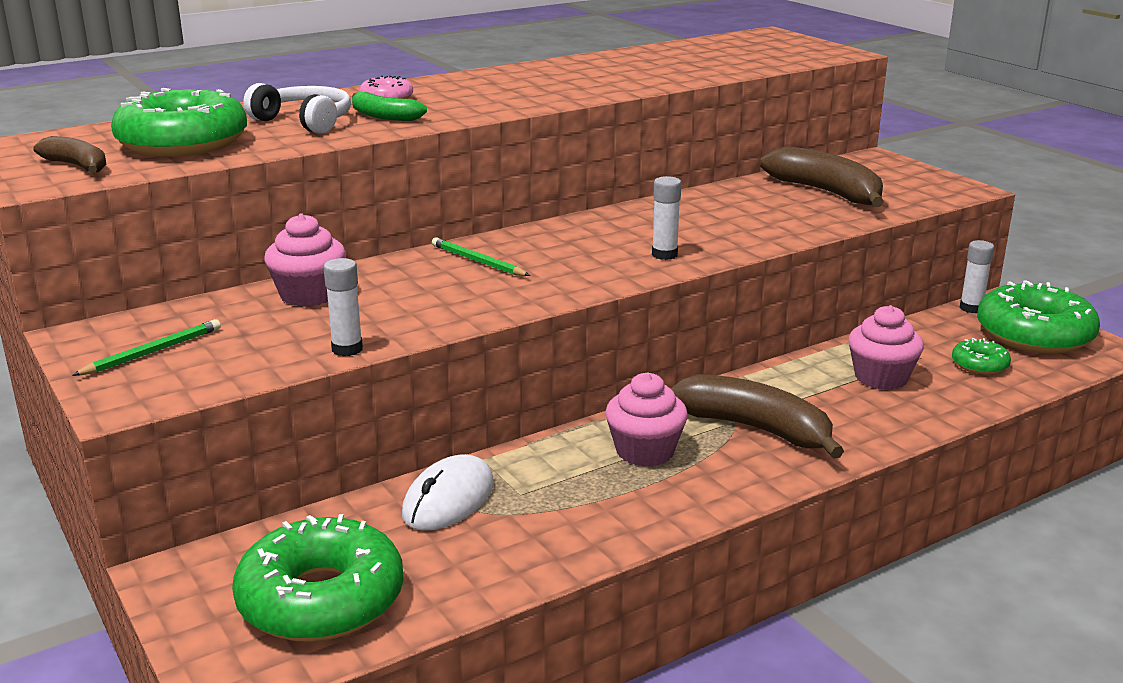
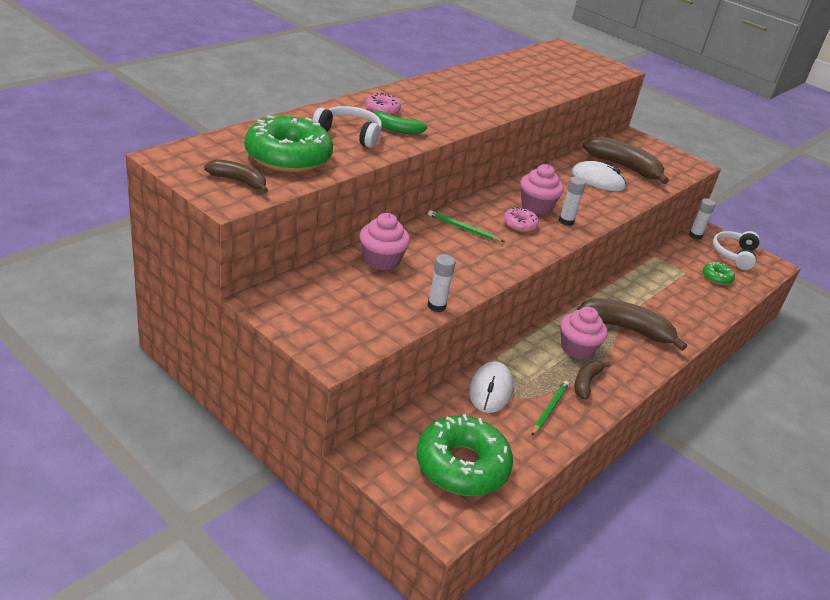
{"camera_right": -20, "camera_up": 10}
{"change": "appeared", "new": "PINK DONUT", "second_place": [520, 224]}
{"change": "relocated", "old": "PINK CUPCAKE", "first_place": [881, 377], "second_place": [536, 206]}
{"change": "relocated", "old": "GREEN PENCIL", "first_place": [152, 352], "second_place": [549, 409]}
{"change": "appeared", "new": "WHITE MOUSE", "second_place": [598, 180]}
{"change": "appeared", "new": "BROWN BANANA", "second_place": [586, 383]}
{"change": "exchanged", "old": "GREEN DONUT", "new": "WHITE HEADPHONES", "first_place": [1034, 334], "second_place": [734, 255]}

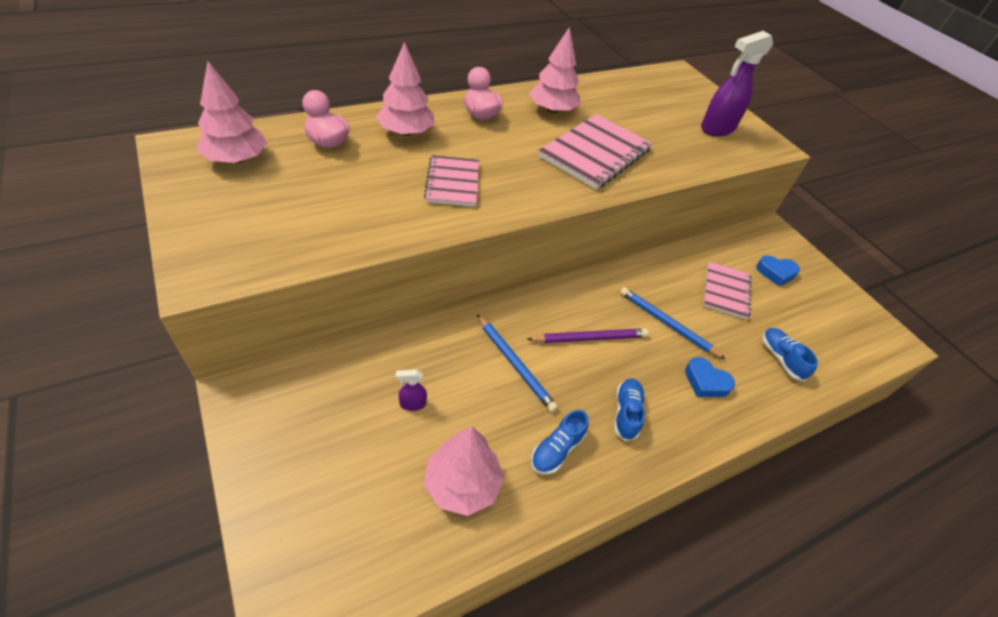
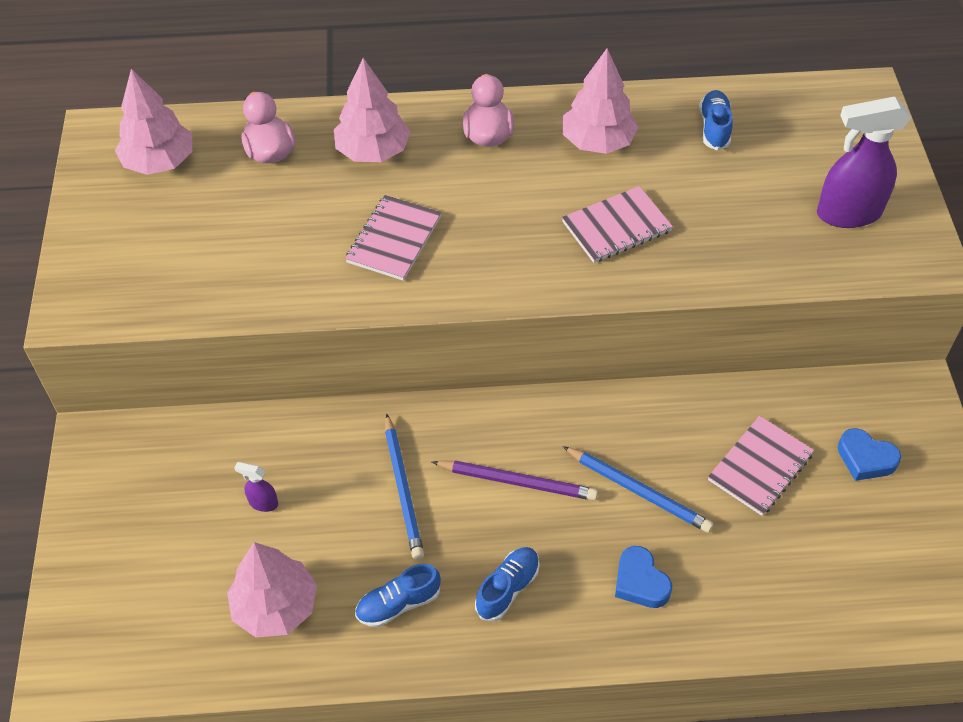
{"camera_right": 30, "camera_up": 5}
{"change": "size", "old": "PINK NOTEBOOK", "first_place": [595, 153], "second_place": [616, 227], "factor": 0.62}
{"change": "spun", "old": "BLUE PENCIL", "first_place": [667, 324], "second_place": [638, 491], "degrees": 150}
{"change": "relocated", "old": "BLUE SHOE", "first_place": [781, 358], "second_place": [714, 128]}

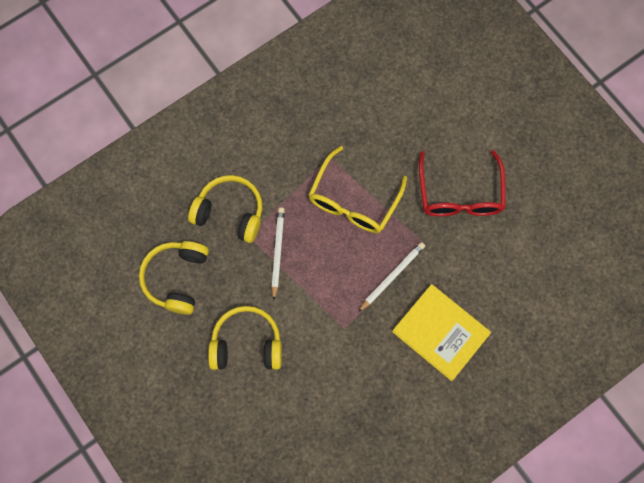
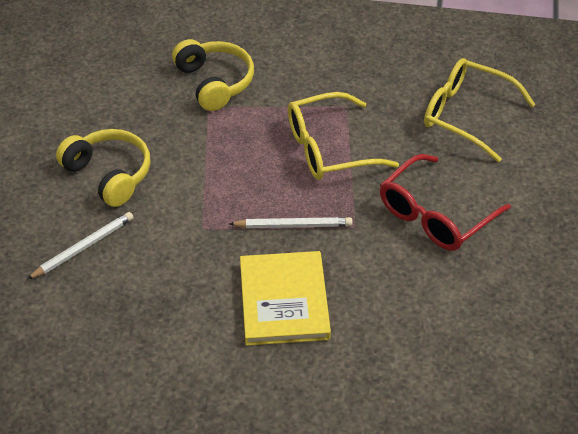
{"camera_right": 45, "camera_up": -25}
{"change": "relocated", "old": "WHITE PENCIL", "first_place": [277, 252], "second_place": [83, 247]}
{"change": "appeared", "new": "YELLOW GLASSES", "second_place": [466, 115]}
{"change": "missing", "old": "YELLOW HEADPHONES", "first_place": [177, 278]}

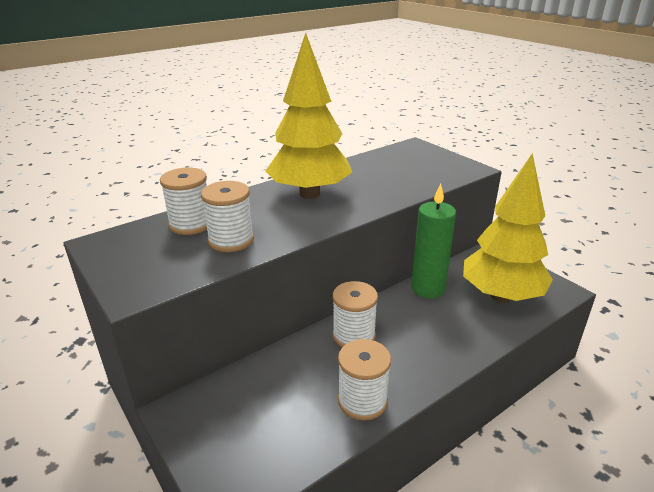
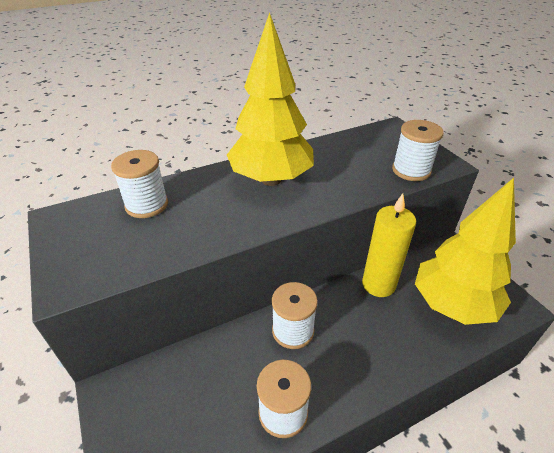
{"camera_right": 10, "camera_up": 10}
{"change": "colour", "old": "GREEN CANDLE", "new": "YELLOW CANDLE", "first_place": [427, 288], "second_place": [378, 284]}
{"change": "relocated", "old": "WHITE SPOOL", "first_place": [231, 240], "second_place": [411, 170]}

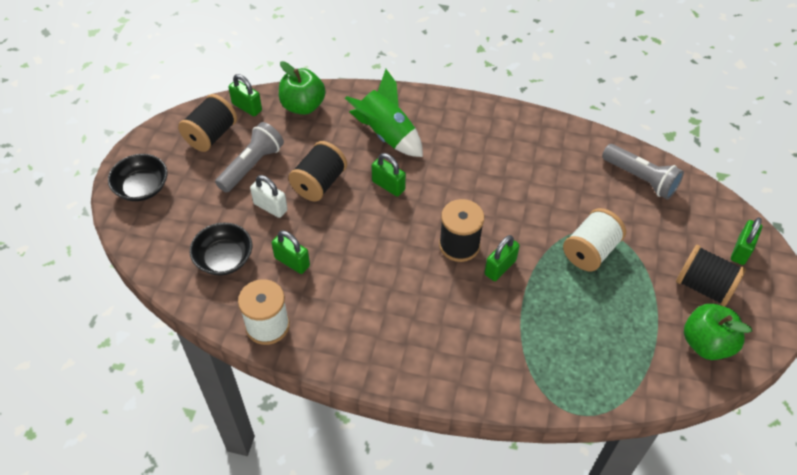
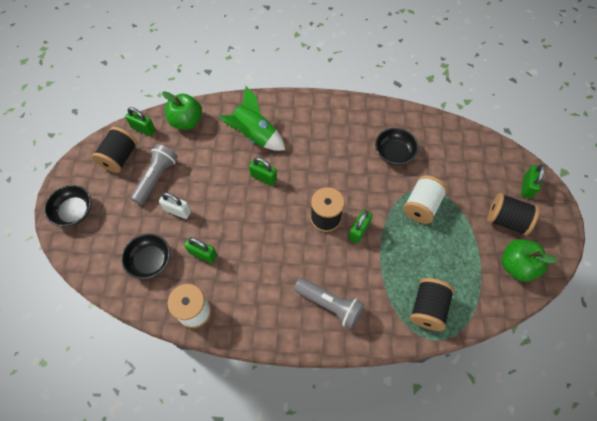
{"camera_right": -10, "camera_up": 10}
{"change": "relocated", "old": "GREY FLASHLIGHT", "first_place": [640, 179], "second_place": [330, 305]}
{"change": "appeared", "new": "BLACK BOWL", "second_place": [394, 153]}
{"change": "relocated", "old": "BLACK SPOOL", "first_place": [319, 183], "second_place": [427, 308]}

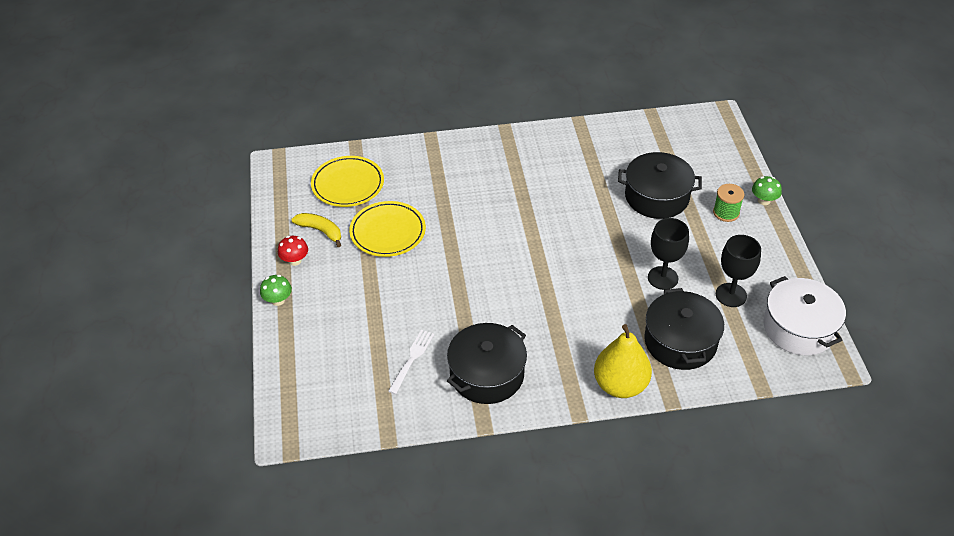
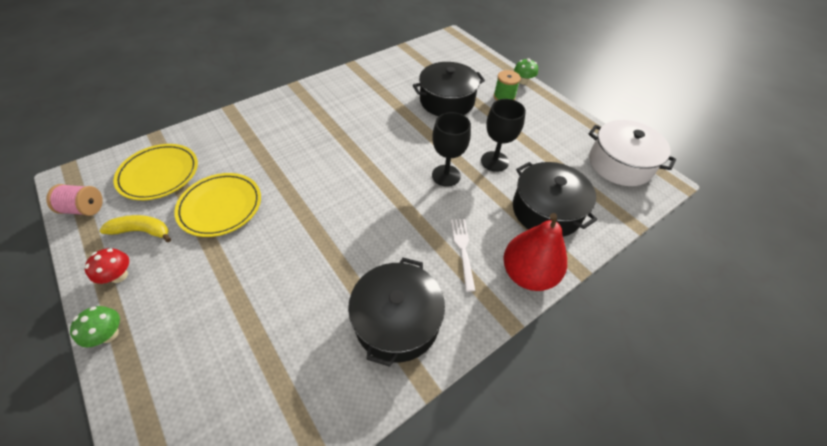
{"camera_right": -30, "camera_up": 5}
{"change": "appeared", "new": "PINK SPOOL", "second_place": [85, 209]}
{"change": "relocated", "old": "BLACK GOBLET", "first_place": [731, 295], "second_place": [446, 175]}
{"change": "relocated", "old": "WHITE FORK", "first_place": [412, 359], "second_place": [463, 250]}
{"change": "colour", "old": "YELLOW PEAR", "new": "RED PEAR", "first_place": [620, 385], "second_place": [527, 274]}

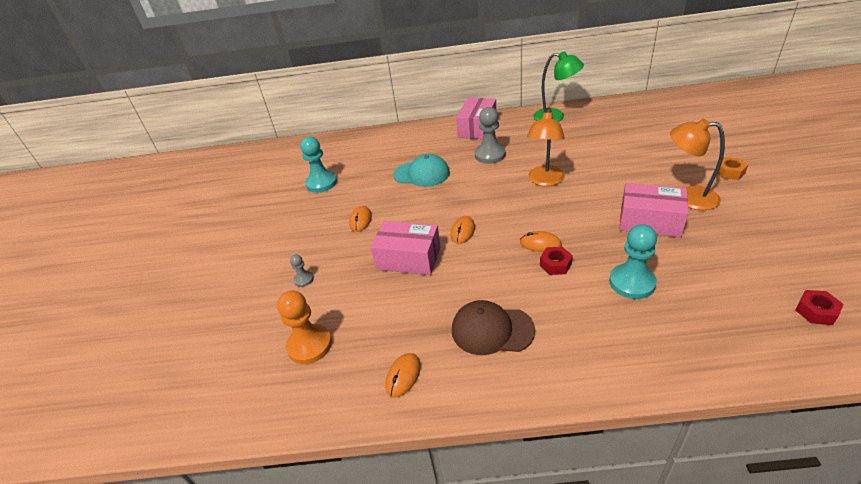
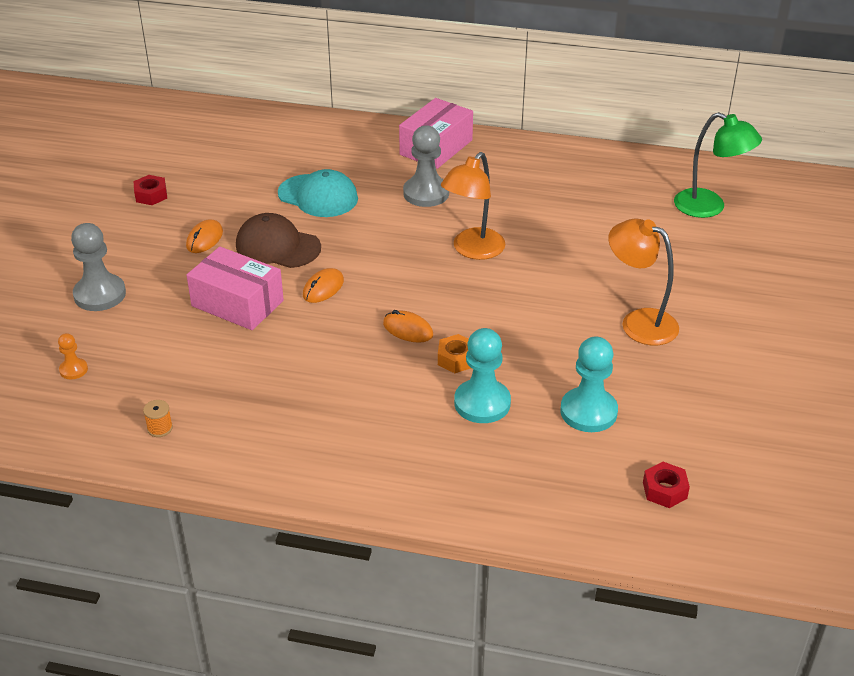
{"camera_right": 10, "camera_up": 0}
{"change": "size", "old": "ORANGE PAWN", "first_place": [309, 345], "second_place": [73, 370], "factor": 0.5}
{"change": "size", "old": "GREY PAWN", "first_place": [304, 279], "second_place": [100, 294], "factor": 1.98}
{"change": "relocated", "old": "RED NUT", "first_place": [555, 264], "second_place": [151, 195]}
{"change": "exchanged", "old": "ORANGE MOUSE", "new": "ORANGE SPOOL", "first_place": [403, 376], "second_place": [160, 428]}
{"change": "relocated", "old": "BROWN CAP", "first_place": [492, 330], "second_place": [277, 246]}
{"change": "relocated", "old": "ORANGE NUT", "first_place": [729, 172], "second_place": [456, 359]}
{"change": "relocated", "old": "TURQUOISE PAWN", "first_place": [321, 183], "second_place": [588, 412]}
{"change": "relocated", "old": "GREEN LAMP", "first_place": [555, 117], "second_place": [709, 207]}
{"change": "missing", "old": "PINK BOX", "first_place": [650, 221]}

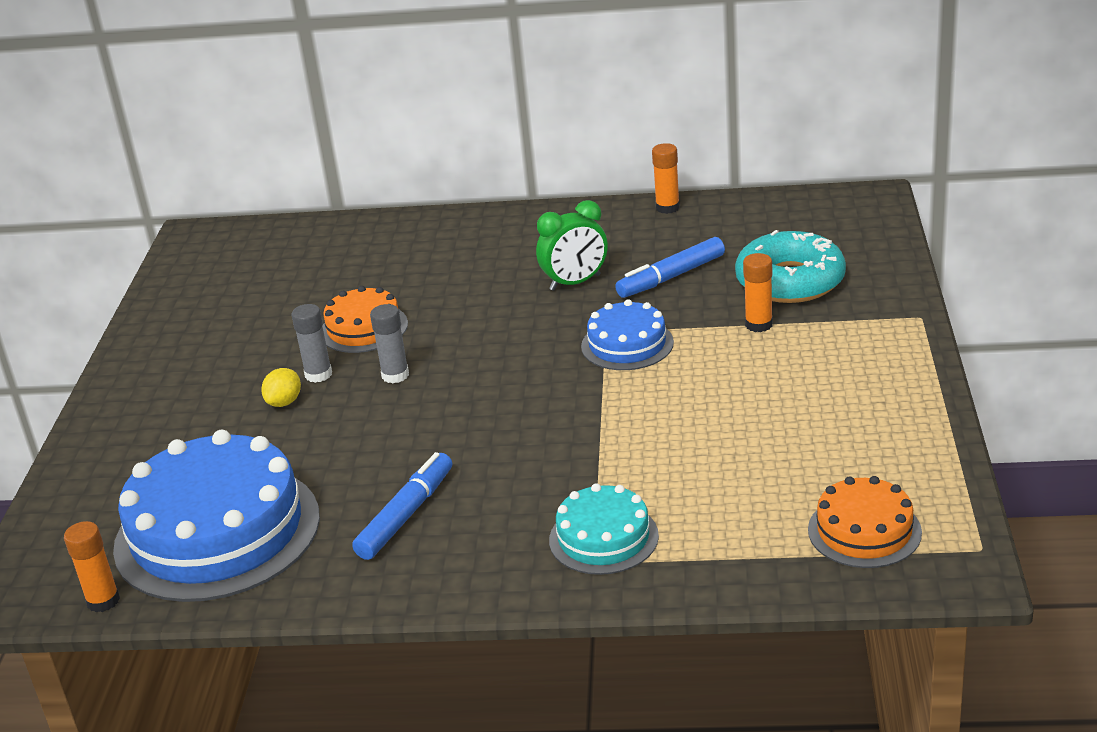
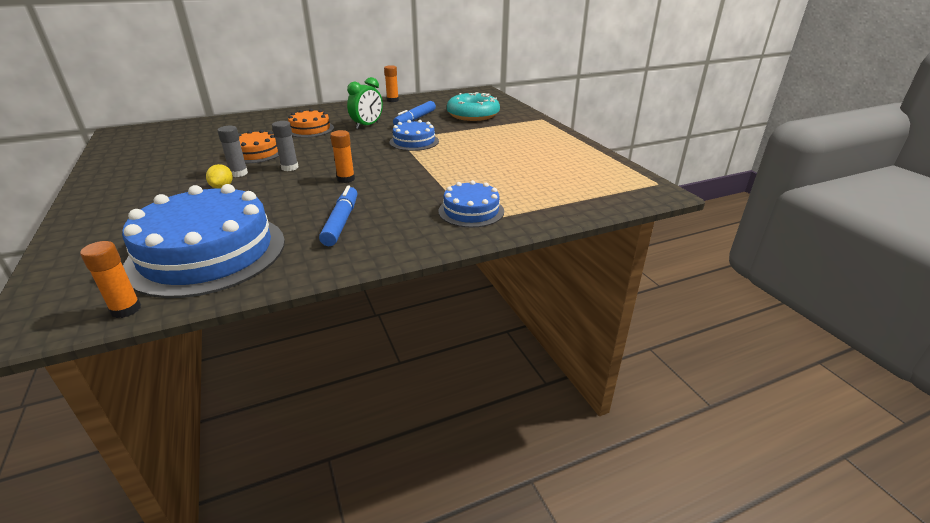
{"camera_right": -30, "camera_up": 0}
{"change": "relocated", "old": "ORANGE CAKE", "first_place": [864, 531], "second_place": [310, 129]}
{"change": "relocated", "old": "ORANGE GLUE STICK", "first_place": [759, 325], "second_place": [346, 179]}
{"change": "colour", "old": "TURQUOISE CAKE", "new": "BLUE CAKE", "first_place": [603, 538], "second_place": [471, 211]}

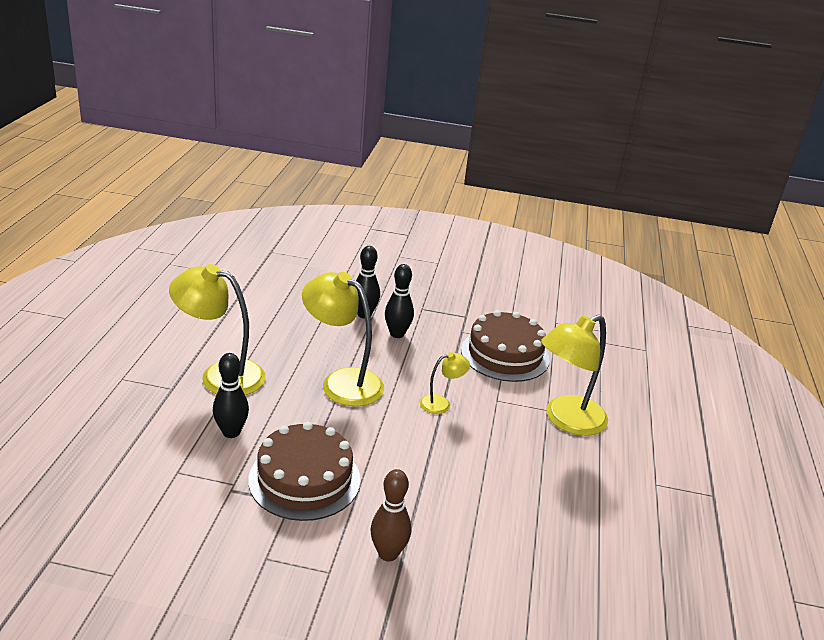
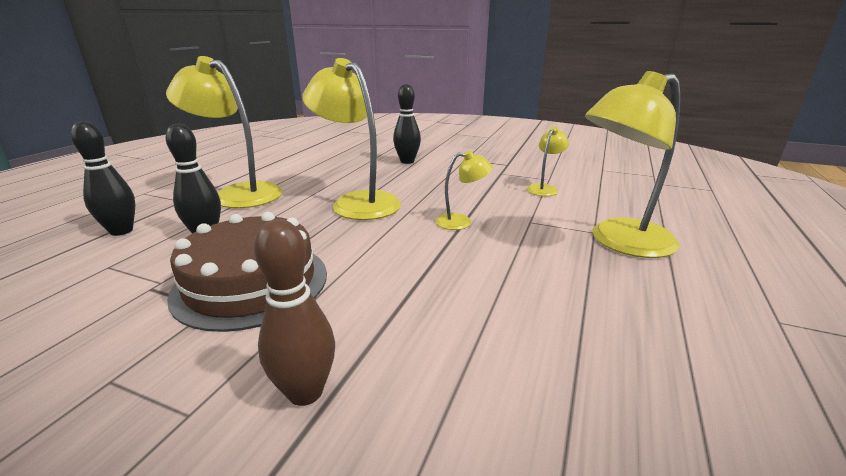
{"camera_right": 15, "camera_up": -5}
{"change": "relocated", "old": "BLACK BOWLING PIN", "first_place": [397, 334], "second_place": [121, 231]}
{"change": "exchanged", "old": "BROWN CAKE", "new": "YELLOW LAMP", "first_place": [505, 354], "second_place": [544, 188]}

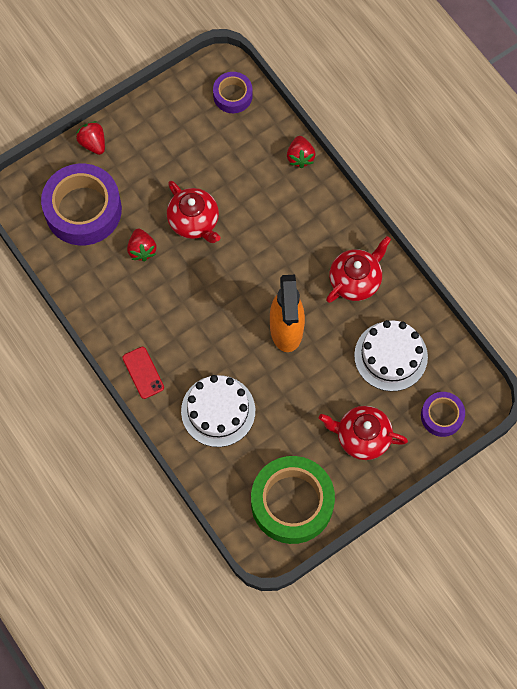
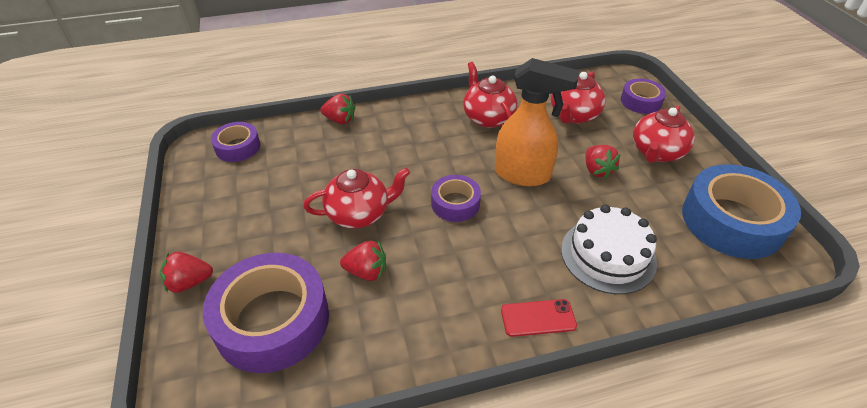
{"camera_right": -70, "camera_up": -25}
{"change": "appeared", "new": "PURPLE TAPE", "second_place": [455, 203]}
{"change": "exchanged", "old": "WHITE CAKE", "new": "RED TEAPOT", "first_place": [391, 356], "second_place": [573, 115]}
{"change": "appeared", "new": "RED STRAWBERRY", "second_place": [597, 170]}
{"change": "colour", "old": "GREEN TAPE", "new": "BLUE TAPE", "first_place": [292, 503], "second_place": [732, 221]}

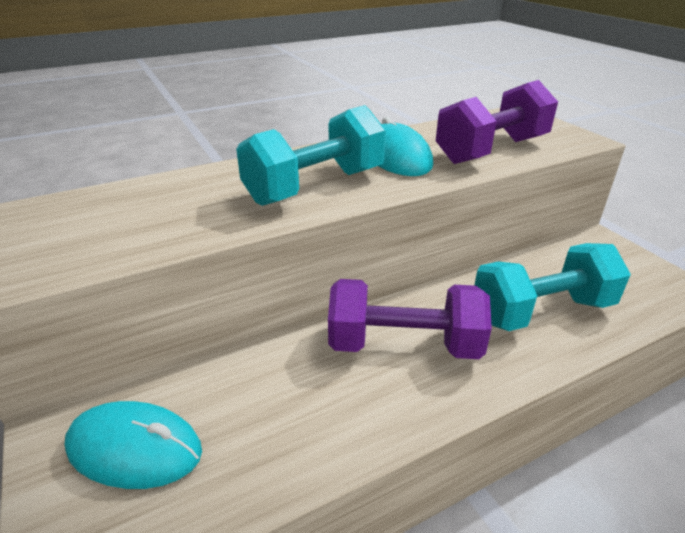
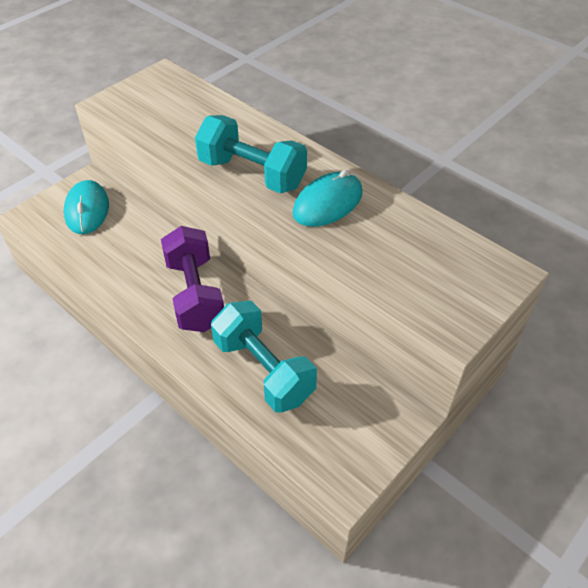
{"camera_right": 70, "camera_up": 15}
{"change": "missing", "old": "PURPLE DUMBBELL", "first_place": [491, 150]}

